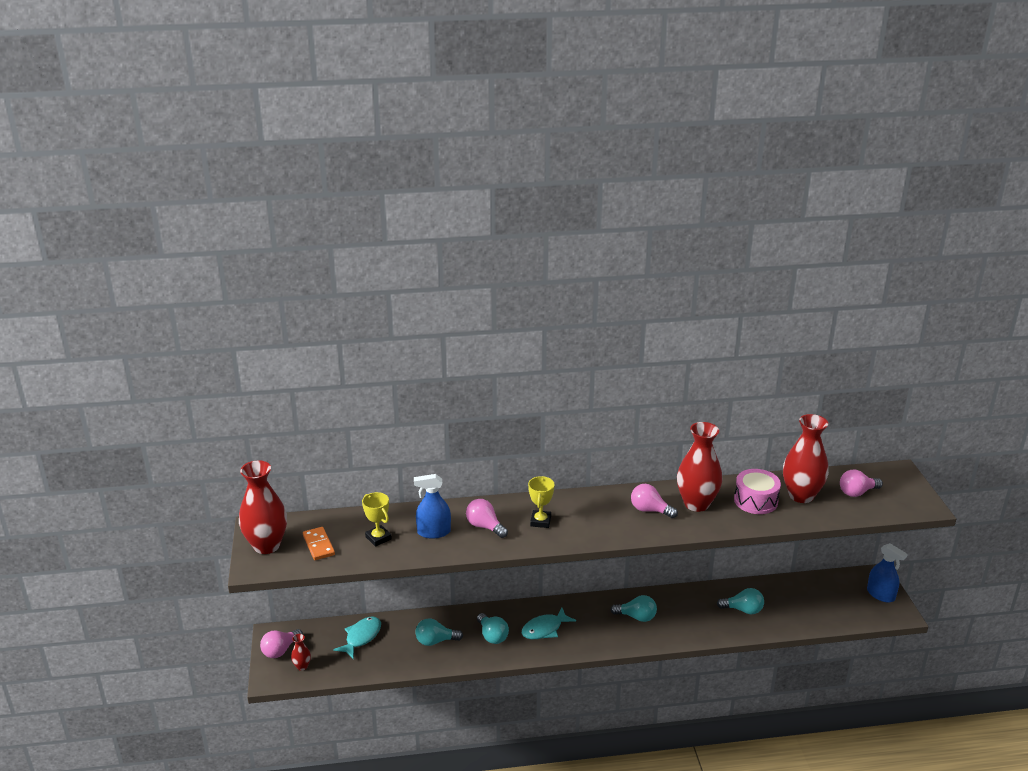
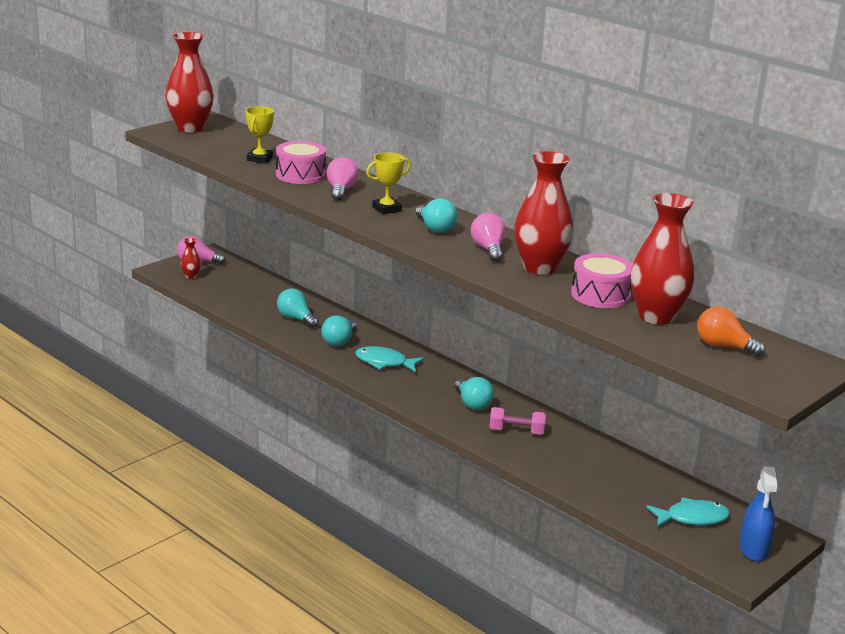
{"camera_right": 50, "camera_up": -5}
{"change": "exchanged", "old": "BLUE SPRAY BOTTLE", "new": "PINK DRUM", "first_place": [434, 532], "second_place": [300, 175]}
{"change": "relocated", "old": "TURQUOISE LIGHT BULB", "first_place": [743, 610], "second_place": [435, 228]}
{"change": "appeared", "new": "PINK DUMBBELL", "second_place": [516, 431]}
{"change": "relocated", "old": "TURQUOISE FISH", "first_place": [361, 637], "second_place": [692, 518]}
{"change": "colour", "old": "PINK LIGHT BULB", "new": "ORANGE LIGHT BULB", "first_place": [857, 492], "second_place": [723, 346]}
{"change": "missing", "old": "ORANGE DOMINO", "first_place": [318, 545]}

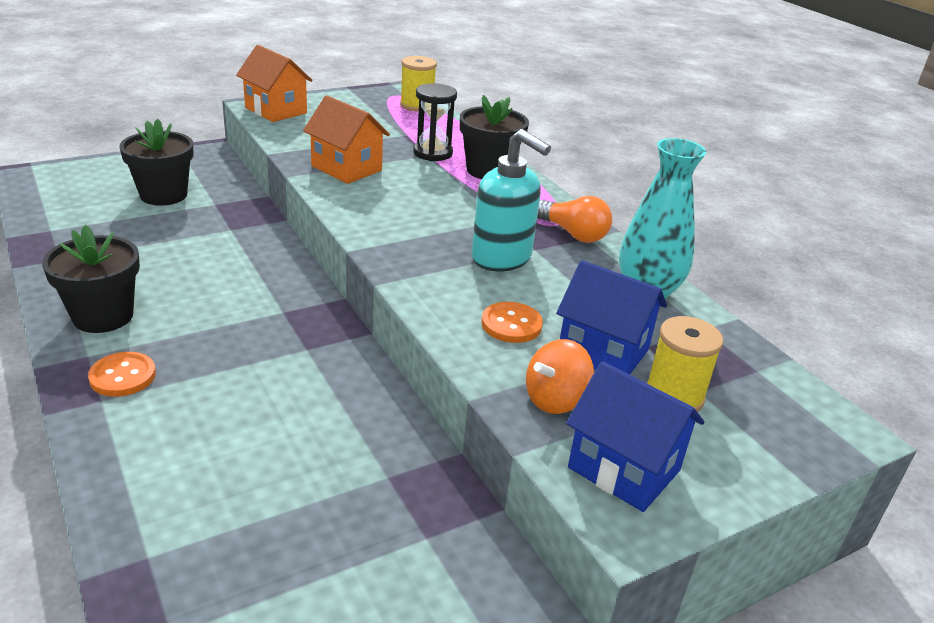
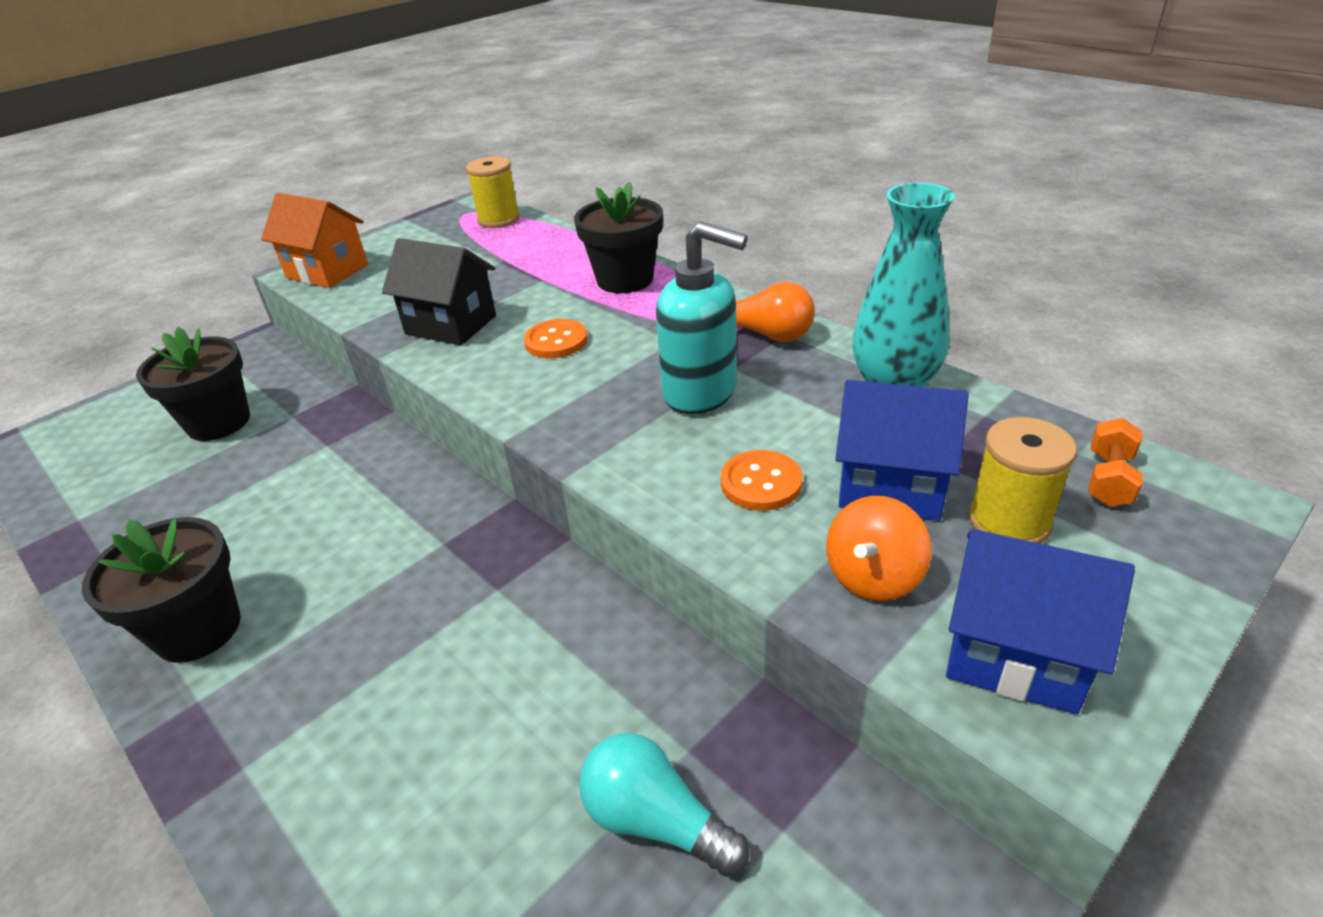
{"camera_right": -10, "camera_up": 5}
{"change": "colour", "old": "ORANGE HOUSE", "new": "BLACK HOUSE", "first_place": [346, 168], "second_place": [451, 325]}
{"change": "relocated", "old": "ORANGE BUTTON", "first_place": [122, 376], "second_place": [556, 341]}
{"change": "appeared", "new": "TURQUOISE LIGHT BULB", "second_place": [655, 820]}
{"change": "appeared", "new": "ORANGE DUMBBELL", "second_place": [1109, 479]}
{"change": "missing", "old": "BLACK HOURGLASS", "first_place": [432, 153]}

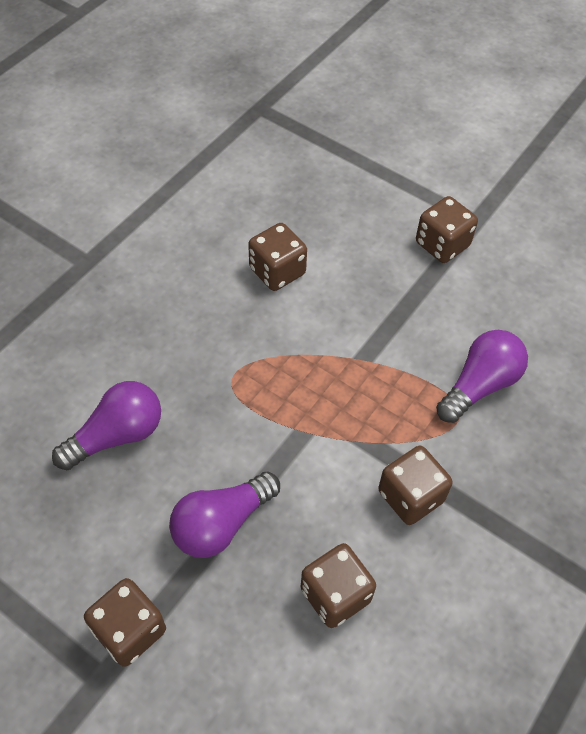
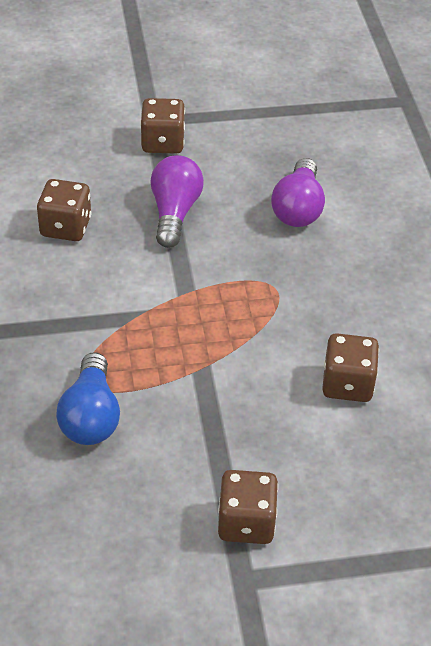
{"camera_right": 135, "camera_up": -10}
{"change": "colour", "old": "PURPLE LIGHT BULB", "new": "BLUE LIGHT BULB", "first_place": [479, 385], "second_place": [91, 416]}
{"change": "missing", "old": "BROWN DICE", "first_place": [410, 496]}

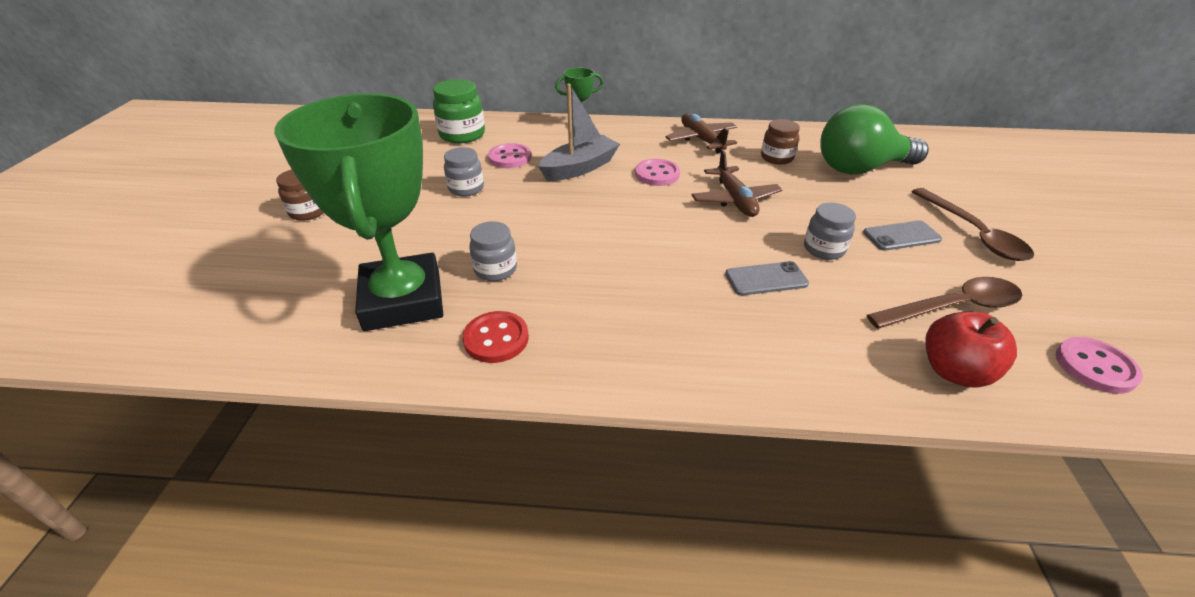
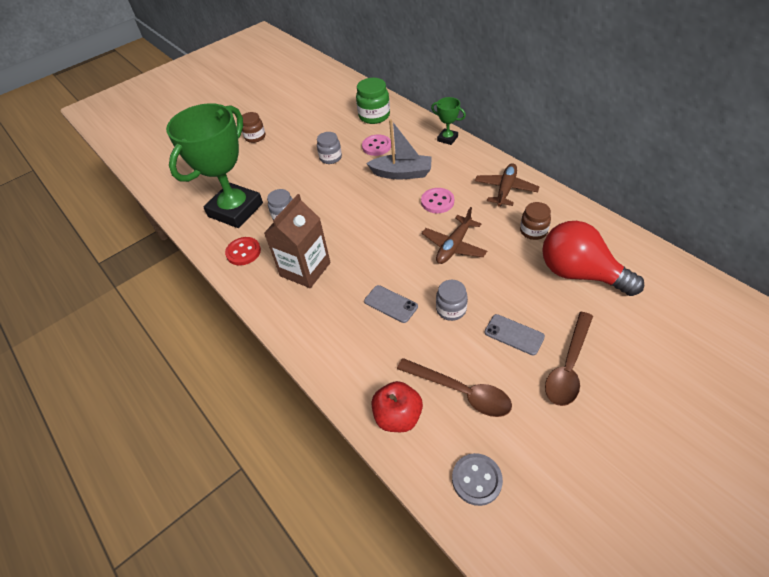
{"camera_right": 50, "camera_up": 10}
{"change": "appeared", "new": "BROWN CARTON", "second_place": [305, 269]}
{"change": "colour", "old": "PINK BUTTON", "new": "GREY BUTTON", "first_place": [1095, 367], "second_place": [476, 480]}
{"change": "colour", "old": "GREEN LIGHT BULB", "new": "RED LIGHT BULB", "first_place": [860, 168], "second_place": [580, 273]}

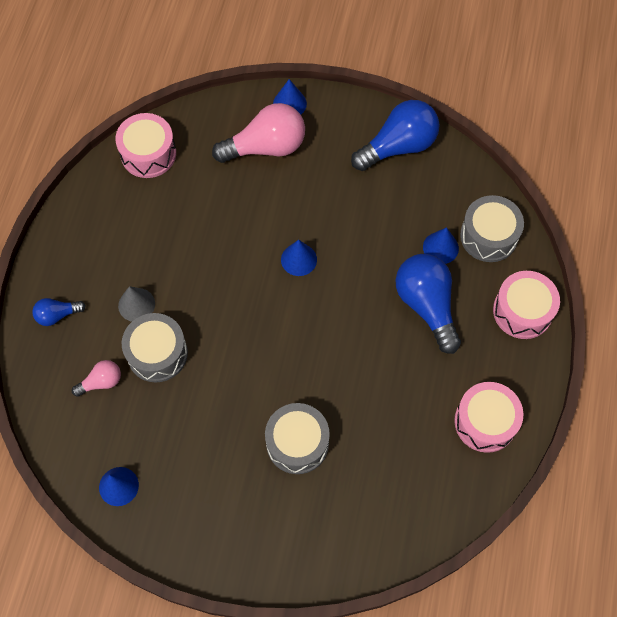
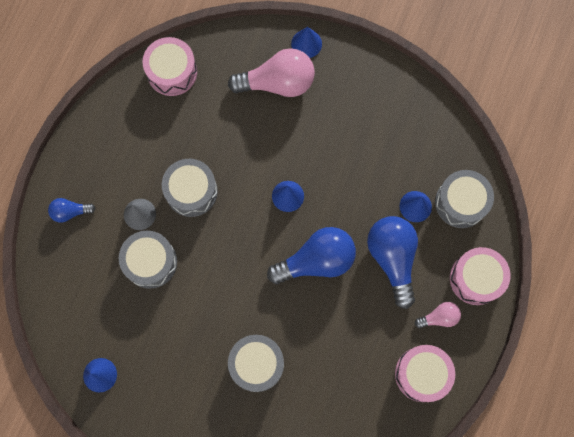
{"camera_right": 10, "camera_up": 10}
{"change": "appeared", "new": "GREY DRUM", "second_place": [191, 191]}
{"change": "relocated", "old": "BLUE LIGHT BULB", "first_place": [398, 146], "second_place": [316, 261]}
{"change": "relocated", "old": "PINK LIGHT BULB", "first_place": [101, 382], "second_place": [439, 317]}

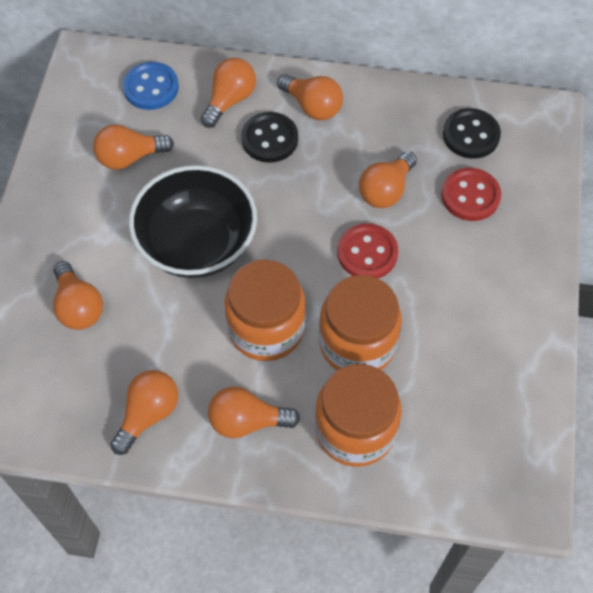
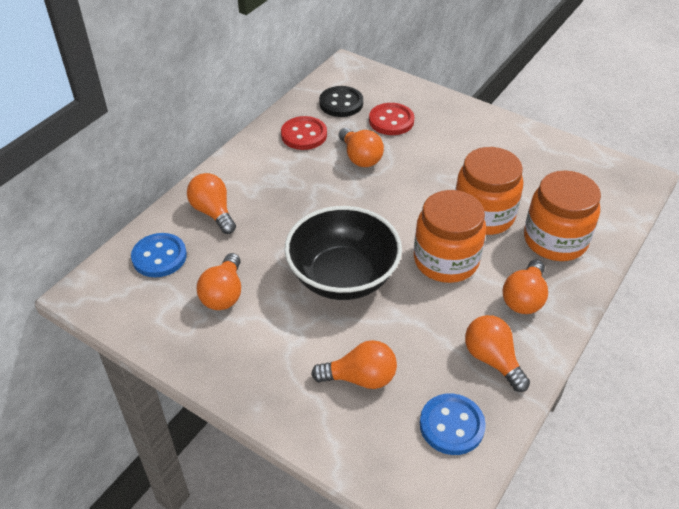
{"camera_right": -65, "camera_up": -15}
{"change": "relocated", "old": "RED BUTTON", "first_place": [367, 253], "second_place": [304, 135]}
{"change": "appeared", "new": "BLUE BUTTON", "second_place": [451, 425]}
{"change": "missing", "old": "BLACK BUTTON", "first_place": [269, 139]}
{"change": "missing", "old": "ORANGE LIGHT BULB", "first_place": [312, 106]}

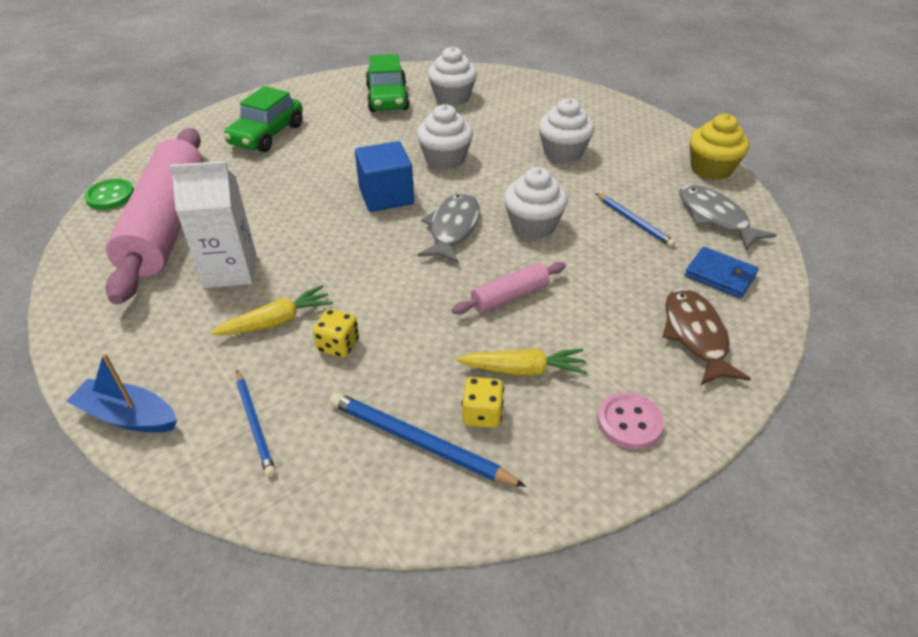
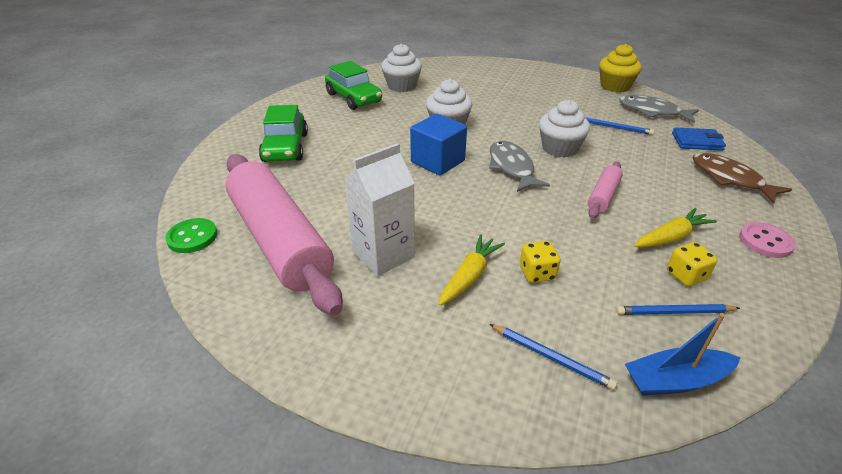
{"camera_right": -30, "camera_up": -5}
{"change": "size", "old": "BLUE PENCIL", "first_place": [419, 442], "second_place": [674, 312], "factor": 0.66}
{"change": "relocated", "old": "BLUE BOAT", "first_place": [128, 416], "second_place": [675, 380]}
{"change": "missing", "old": "WHITE CUPCAKE", "first_place": [563, 152]}

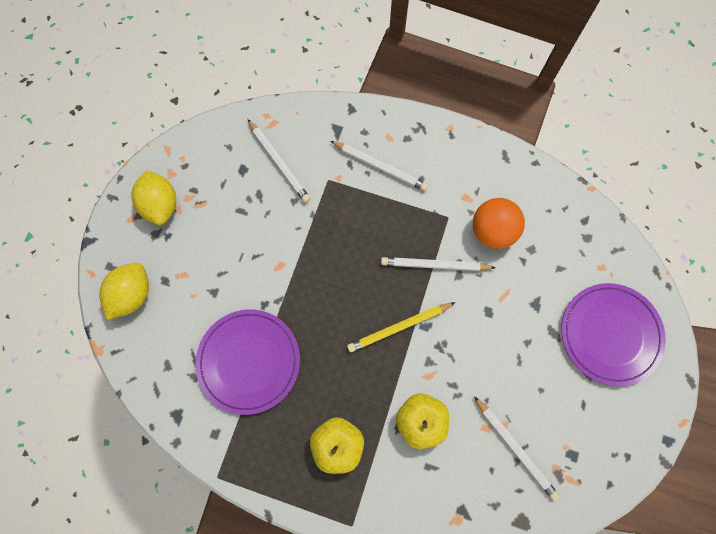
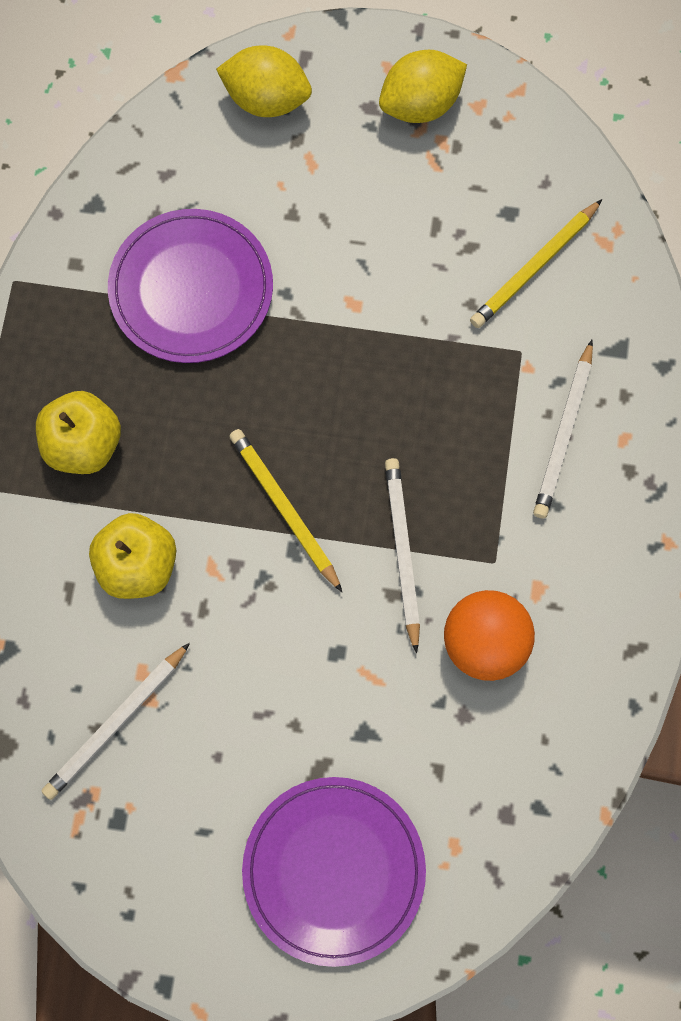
{"camera_right": 80, "camera_up": 0}
{"change": "colour", "old": "WHITE PENCIL", "new": "YELLOW PENCIL", "first_place": [279, 162], "second_place": [534, 267]}

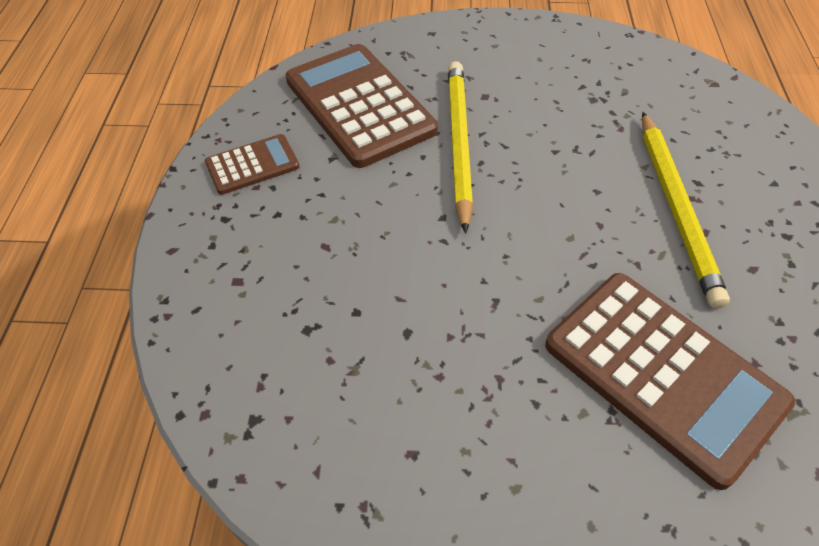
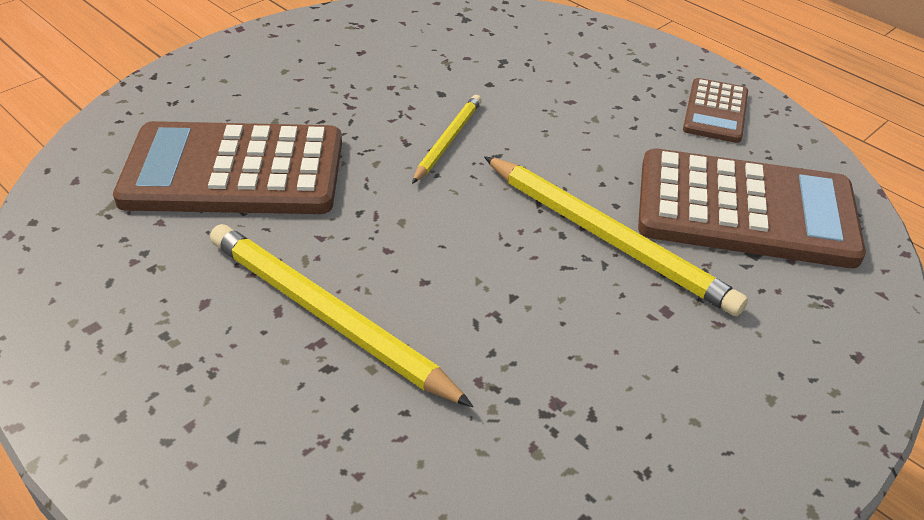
{"camera_right": 130, "camera_up": -10}
{"change": "appeared", "new": "YELLOW PENCIL", "second_place": [448, 141]}

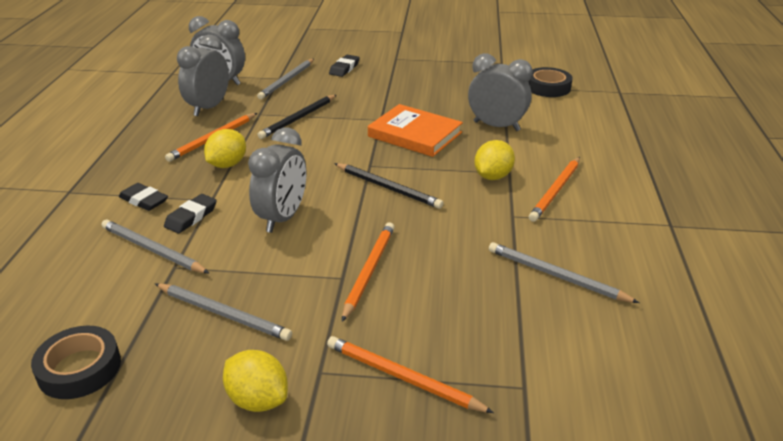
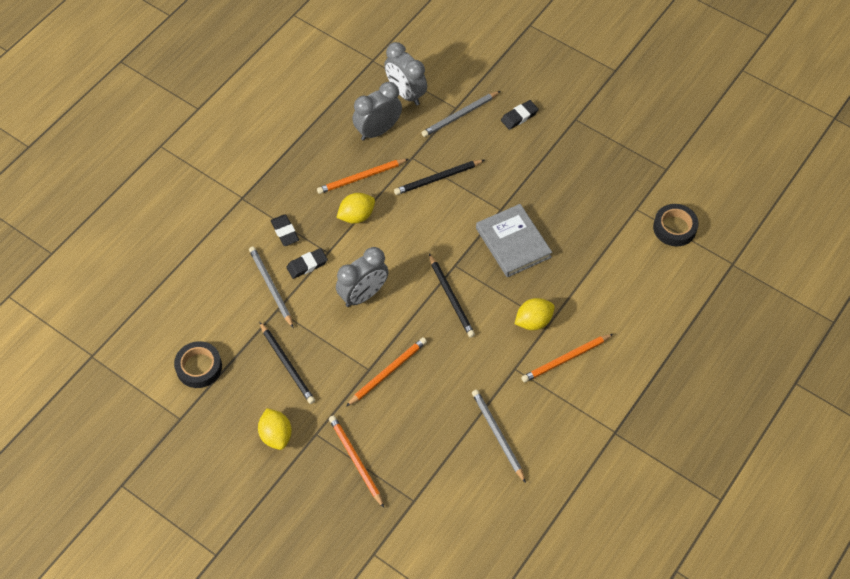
{"camera_right": 30, "camera_up": 25}
{"change": "colour", "old": "GREY PENCIL", "new": "BLACK PENCIL", "first_place": [223, 314], "second_place": [287, 364]}
{"change": "colour", "old": "ORANGE BOOK", "new": "GREY BOOK", "first_place": [415, 134], "second_place": [513, 243]}
{"change": "missing", "old": "GREY CLOCK", "first_place": [496, 126]}

